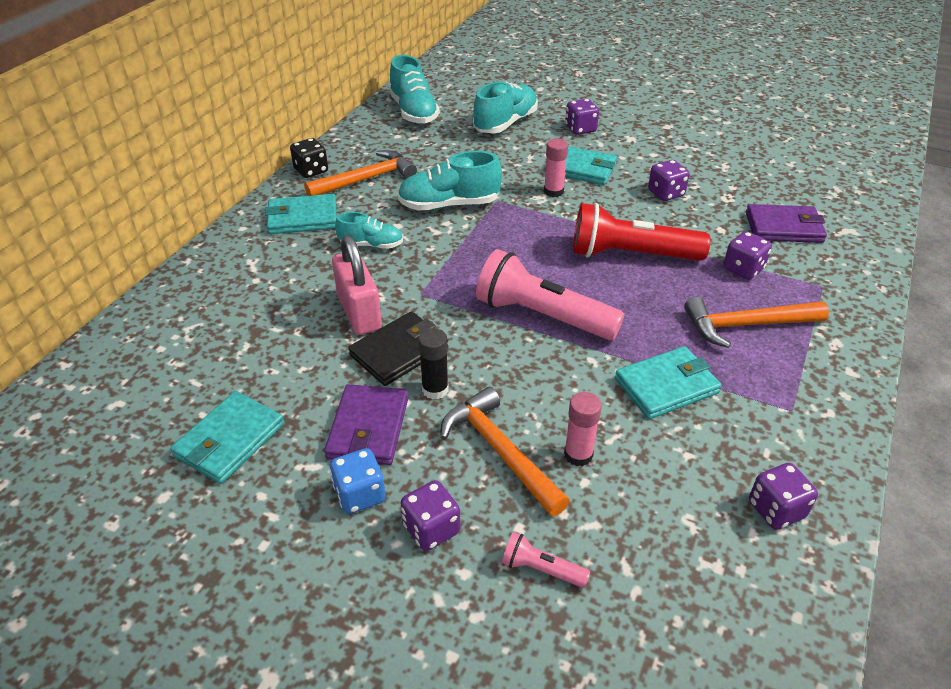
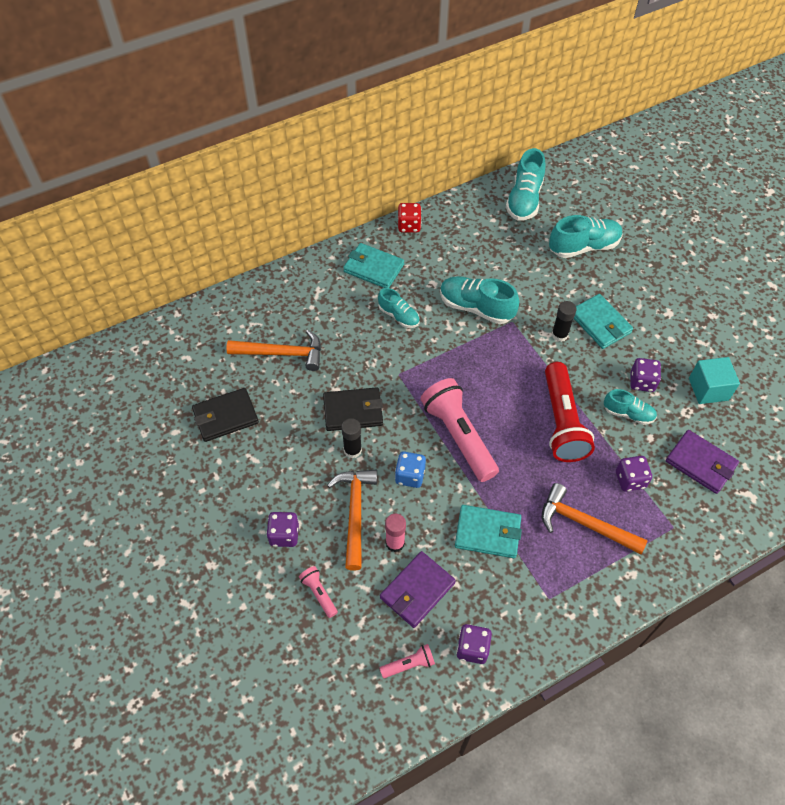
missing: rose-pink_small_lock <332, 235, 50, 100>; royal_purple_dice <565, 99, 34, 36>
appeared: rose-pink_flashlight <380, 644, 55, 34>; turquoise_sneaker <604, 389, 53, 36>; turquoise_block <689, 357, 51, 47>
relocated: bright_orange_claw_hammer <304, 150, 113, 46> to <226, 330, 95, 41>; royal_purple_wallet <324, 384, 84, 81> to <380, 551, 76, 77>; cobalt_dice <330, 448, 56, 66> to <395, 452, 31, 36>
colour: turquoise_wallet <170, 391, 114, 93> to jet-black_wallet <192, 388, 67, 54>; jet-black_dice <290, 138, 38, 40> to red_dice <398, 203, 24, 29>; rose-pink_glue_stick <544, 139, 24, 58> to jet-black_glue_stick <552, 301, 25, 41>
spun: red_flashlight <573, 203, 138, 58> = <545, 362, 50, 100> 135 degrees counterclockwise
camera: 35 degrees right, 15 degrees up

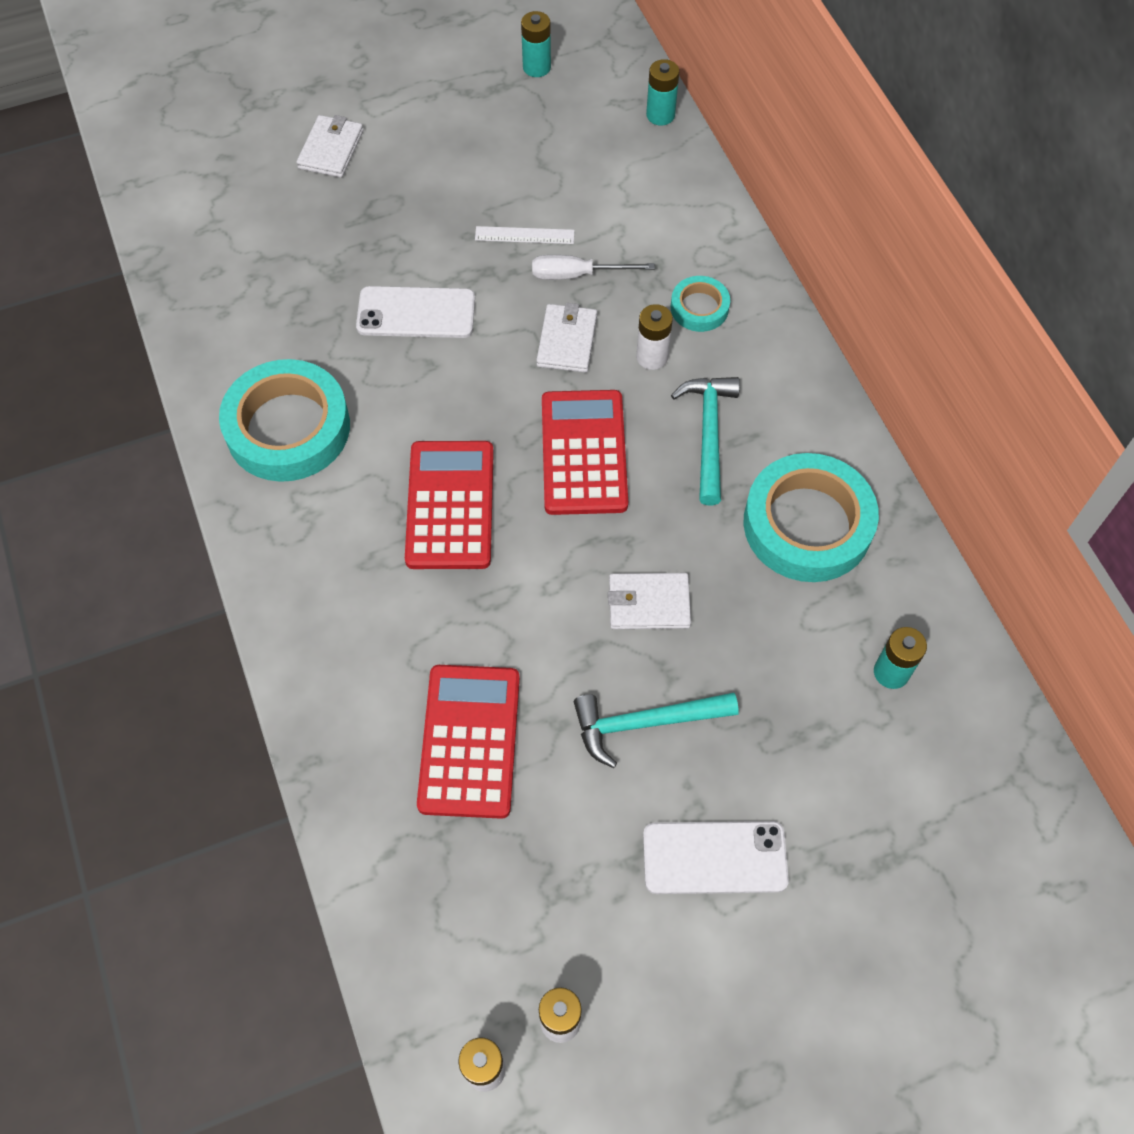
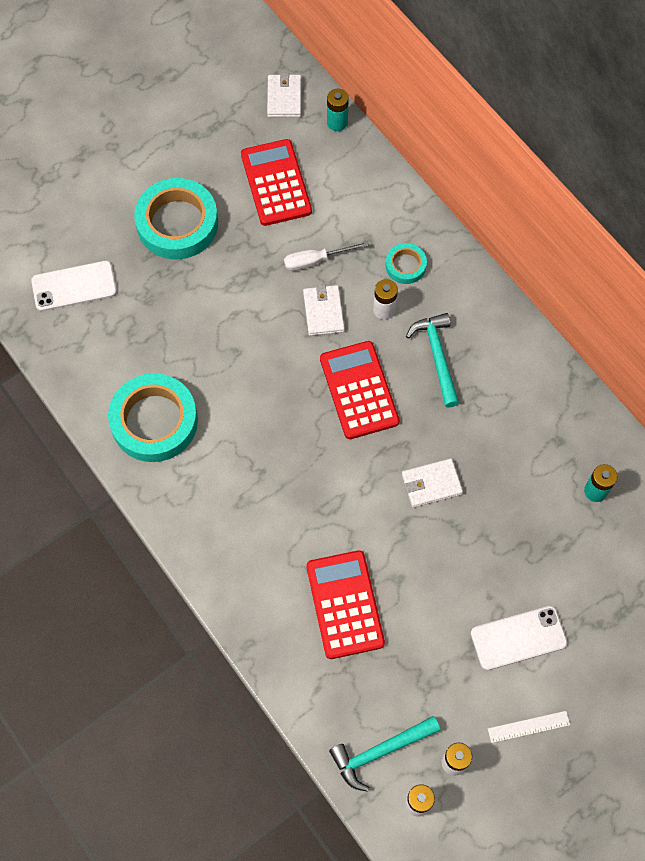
missing: turquoise_AA_battery <521, 11, 30, 66>
relocated: snow-white_wallet <296, 115, 67, 63> to <267, 73, 35, 44>; snow-white_smartphone <356, 286, 119, 52> to <31, 261, 86, 50>; red_calculator <405, 441, 89, 128> to <241, 139, 71, 87>; snow-white_ruler <475, 226, 100, 18> to <488, 711, 82, 32>; turquoise_claw_hammer <574, 693, 165, 75> to <329, 716, 112, 76>; turquoise_sticky_tape <744, 453, 135, 129> to <134, 178, 84, 81>
camera: 15 degrees left, 5 degrees up

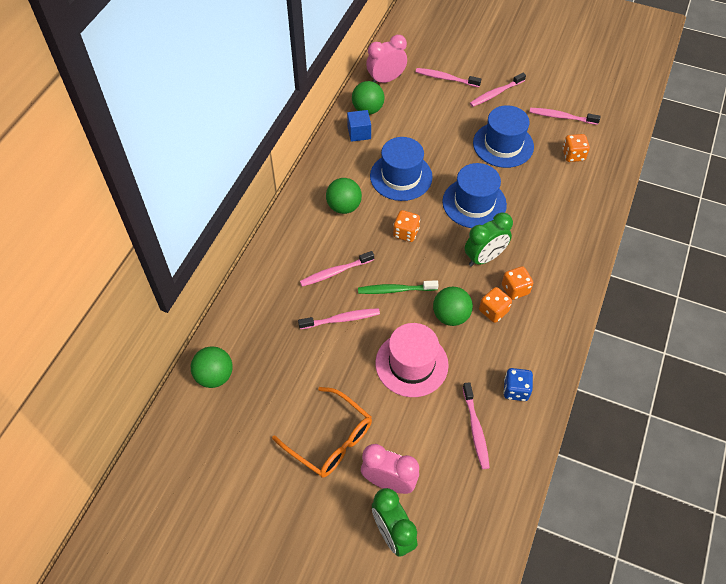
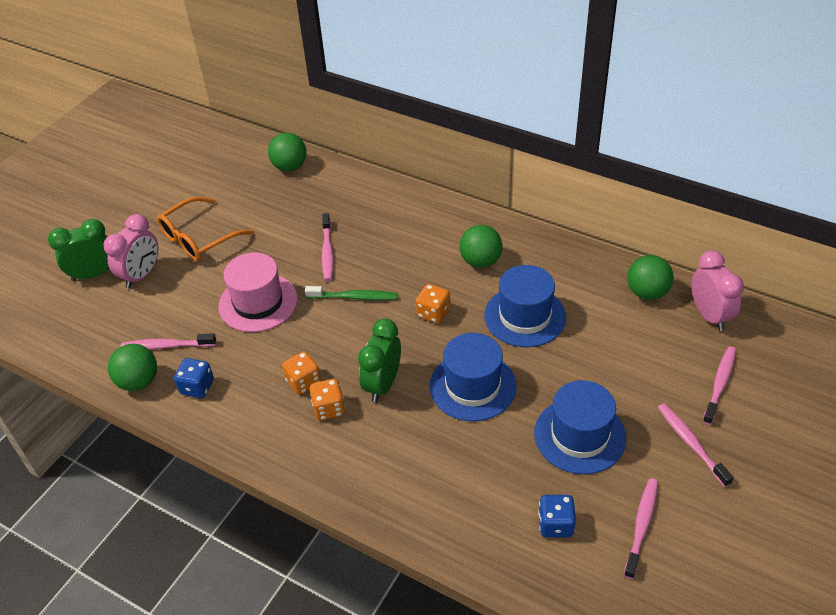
missing: rose-pink_tooth_brush <300, 251, 74, 36>; cobalt_block <347, 110, 24, 32>
relocated: leaf-green_sphere <433, 287, 40, 39> to <108, 344, 49, 47>
colour: bright_orange_dice <562, 134, 28, 28> to cobalt_dice <538, 495, 38, 43>
spun: leaf-green_tooth_brush <358, 280, 81, 14> = <305, 286, 92, 14> 90 degrees clockwise; leaf-green_alarm_clock <465, 212, 48, 55> = <358, 319, 43, 83> 45 degrees clockwise
camera: 100 degrees right, 10 degrees down

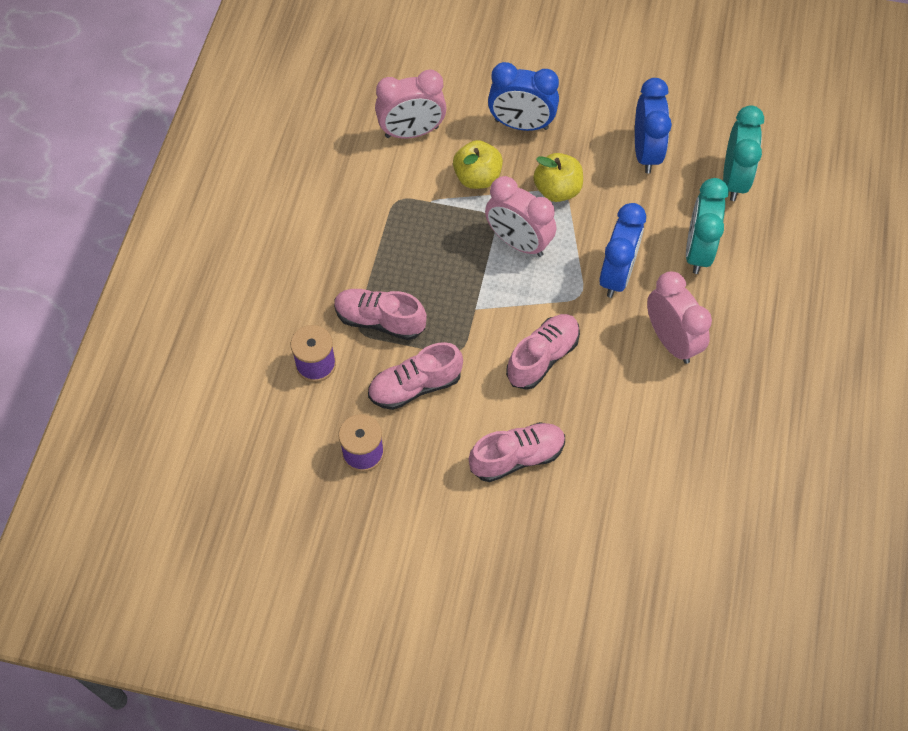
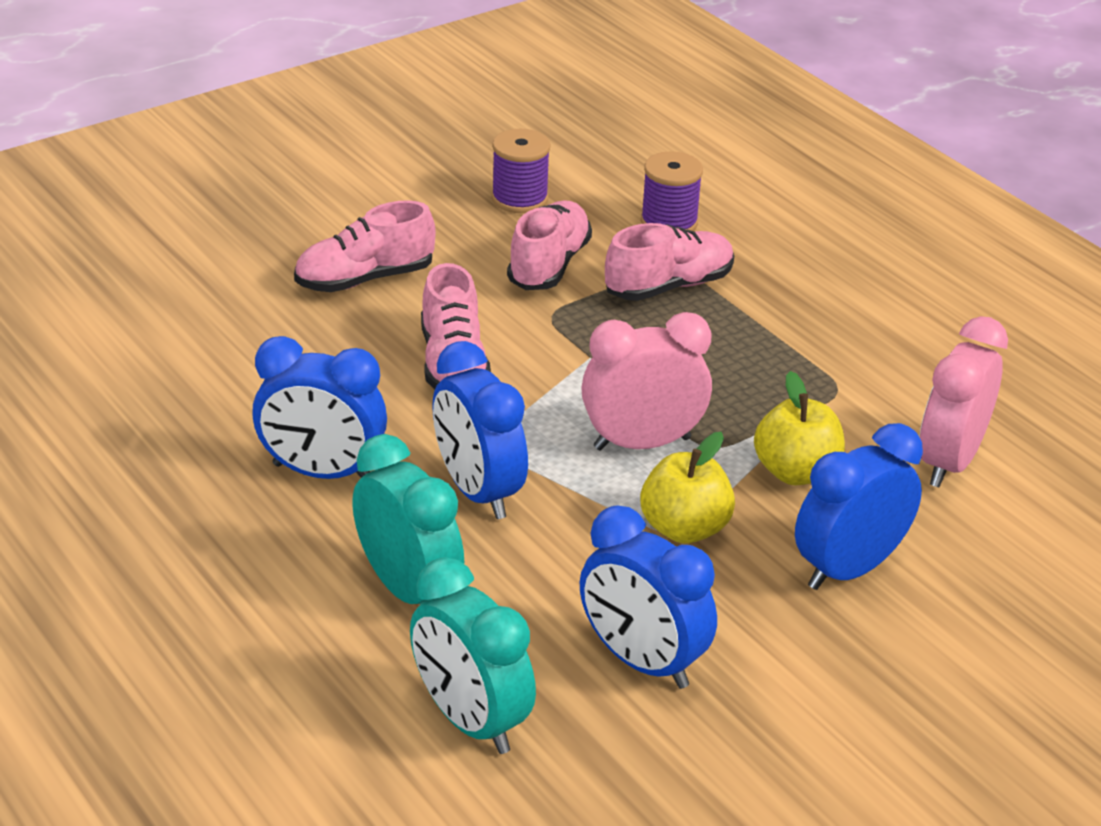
colour: rose-pink_alarm_clock <647, 271, 65, 93> to cobalt_alarm_clock <252, 336, 135, 143>
spun: rose-pink_sneaker <469, 422, 96, 60> = <294, 200, 142, 92> 45 degrees clockwise
camera: 130 degrees right, 25 degrees down

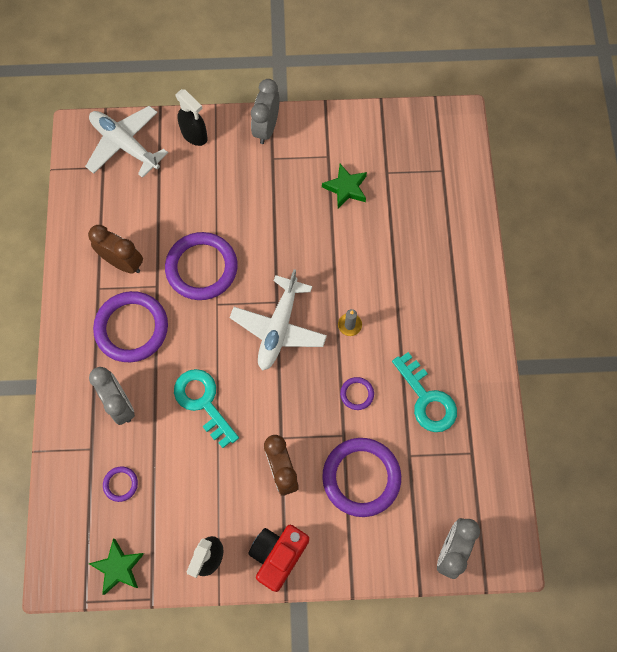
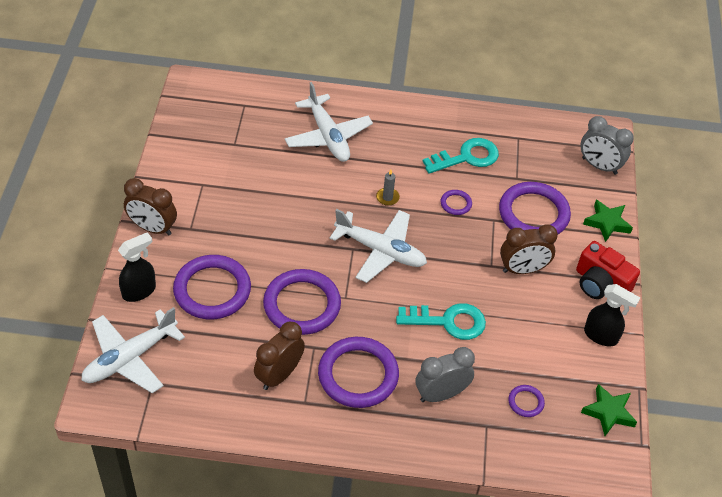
appeared: royal_purple_ring <173, 255, 78, 65>; snow-white_aeroplane <285, 82, 88, 80>
relocated: leaf-green_star <322, 164, 45, 44> to <583, 200, 50, 42>
colour: gray_alarm_clock <251, 79, 29, 65> to dark_brown_alarm_clock <124, 178, 53, 58>
spun: turquoise_key <174, 369, 65, 79> = <396, 303, 90, 37> 150 degrees counterclockwise
camera: 85 degrees left, 20 degrees down

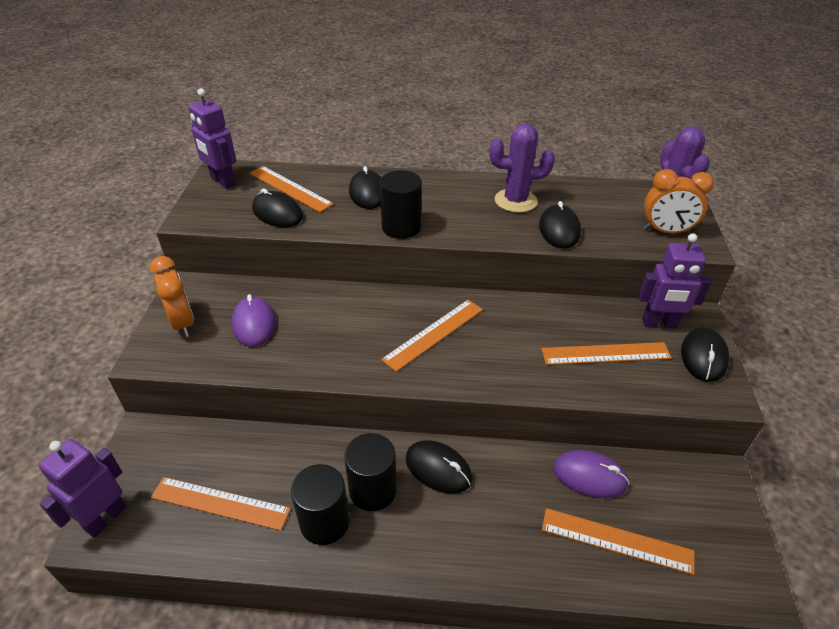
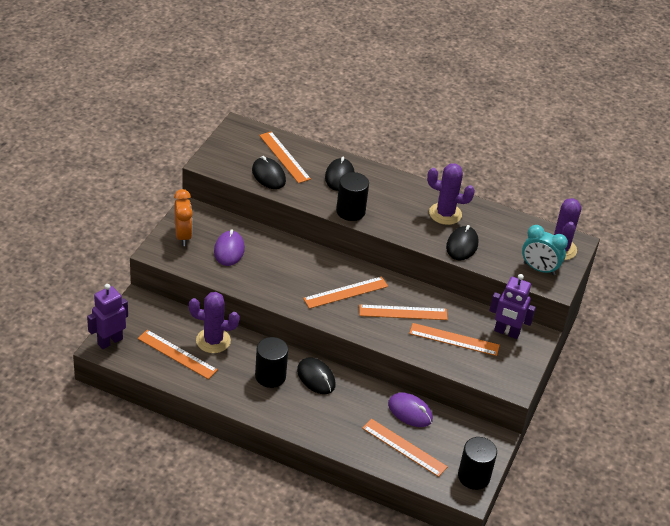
missing: royal_purple_toy_robot <189, 88, 47, 101>; jet-black_mouse <681, 327, 49, 55>
appeared: royal_purple_saguaro_cactus <189, 292, 51, 61>; bright_orange_ruler <359, 305, 89, 15>
relocated: jet-black_cylinder <291, 464, 59, 81> to <458, 437, 39, 53>
colour: bright_orange_alarm_clock <644, 169, 70, 65> to turquoise_alarm_clock <522, 225, 46, 50>
camera: 15 degrees right, 0 degrees up

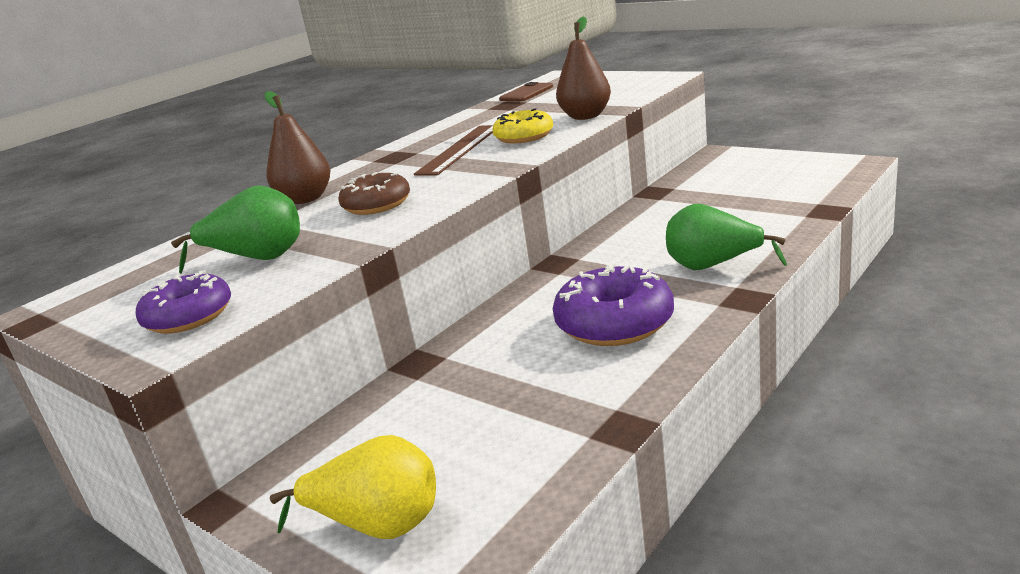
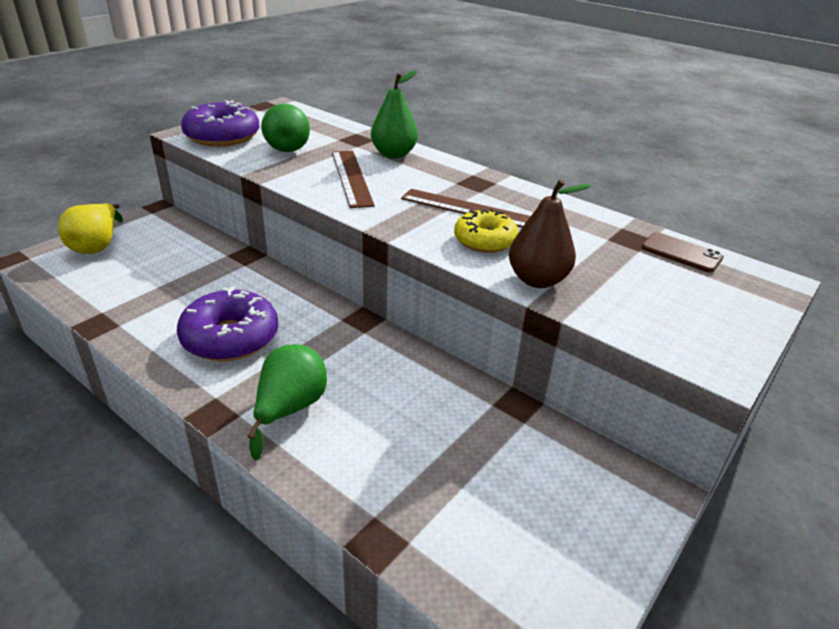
exchanged: dark_brown_doughnut <338, 172, 72, 43> to dark_brown_ruler <332, 151, 43, 57>
colour: dark_brown_toy_pear <264, 91, 67, 113> to leaf-green_toy_pear <371, 70, 47, 88>
size: royal_purple_doughnut <135, 271, 96, 63> = <181, 100, 79, 47> x1.52
camera: 85 degrees right, 10 degrees up

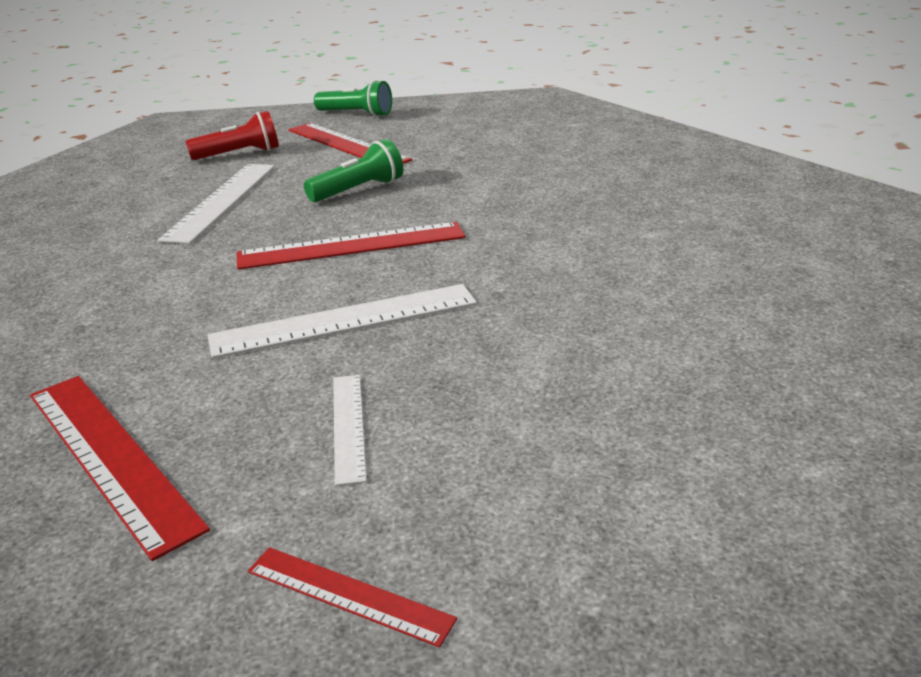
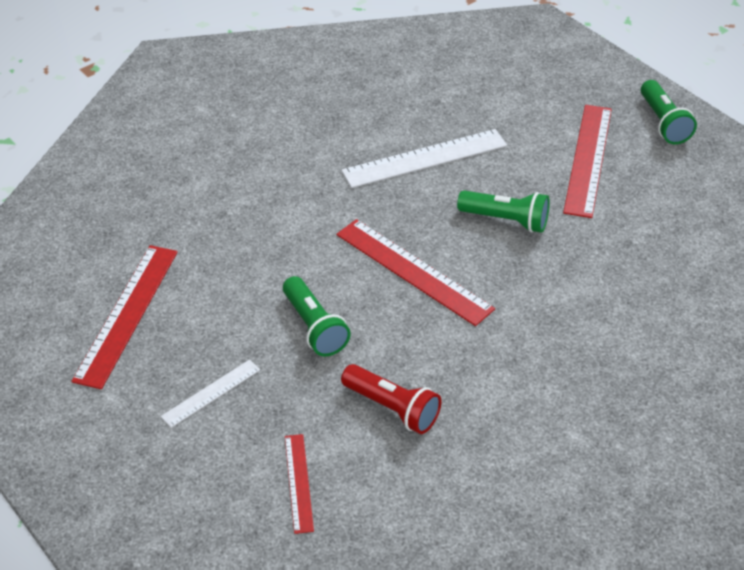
relocated: red_flashlight <185, 111, 94, 49> to <341, 364, 100, 70>; red_ruler <248, 547, 209, 100> to <285, 434, 29, 100>
exchanged: snow-white_ruler <208, 284, 269, 74> to leaf-green_flashlight <283, 276, 68, 81>
camera: 55 degrees right, 15 degrees up

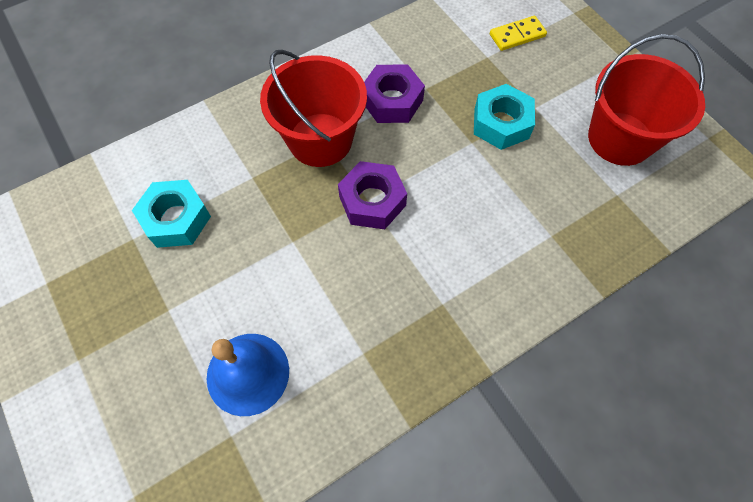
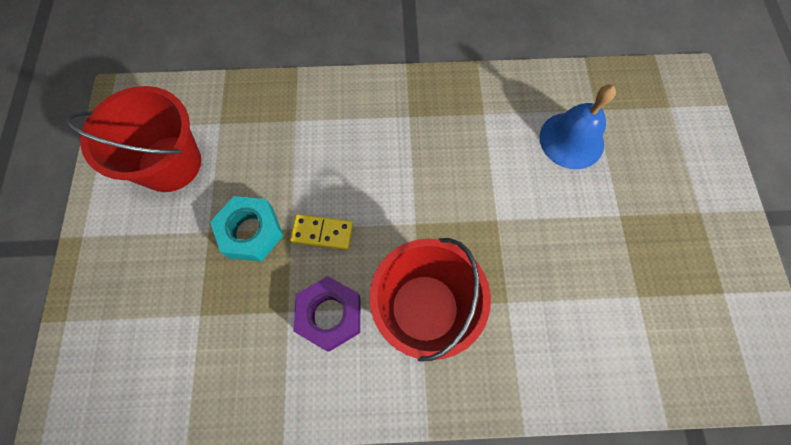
missing: turquoise_hex_nut <132, 180, 79, 68>; royal_purple_hex_nut <338, 161, 69, 68>
relocated: bright_yellow_domino <490, 16, 57, 35> to <290, 214, 63, 36>
camera: 150 degrees left, 5 degrees up

